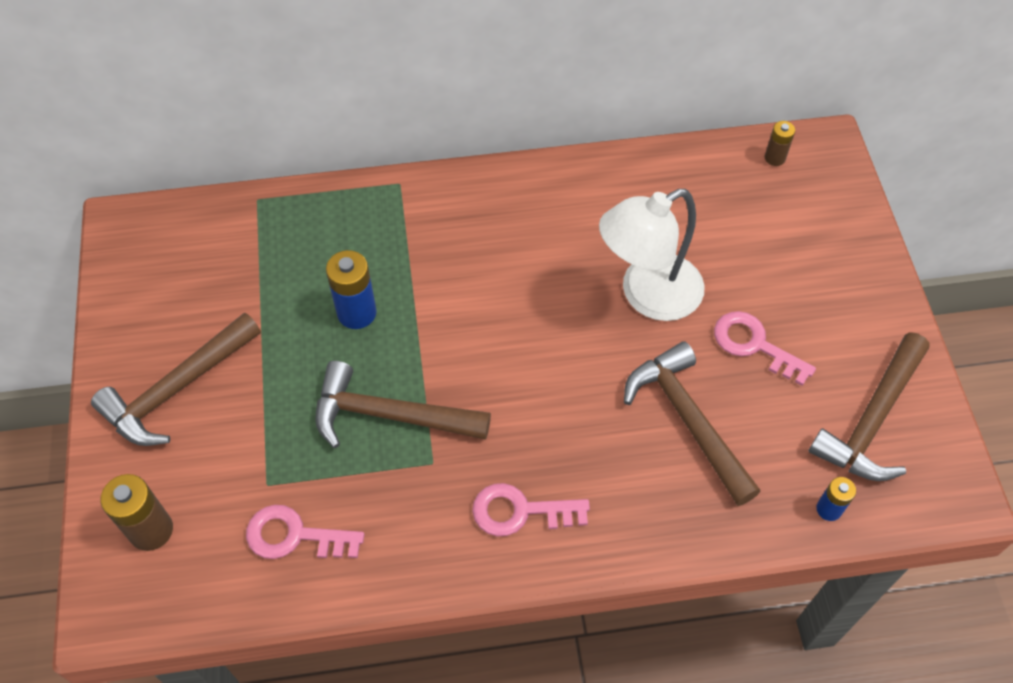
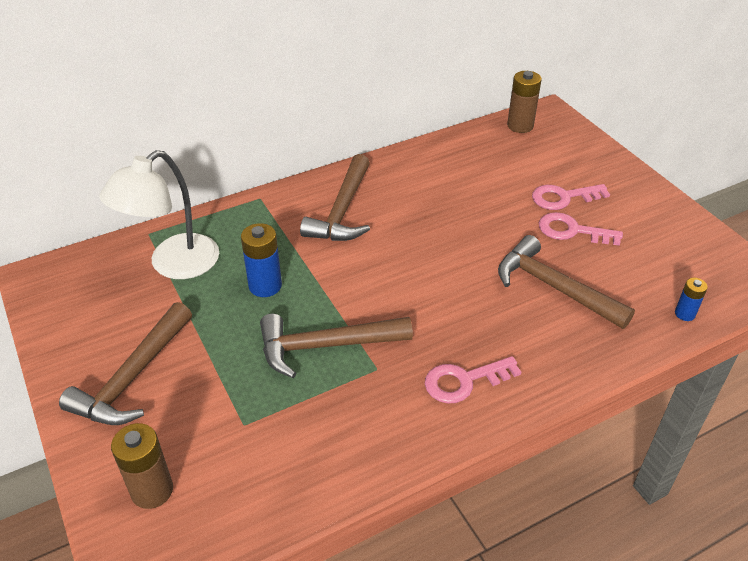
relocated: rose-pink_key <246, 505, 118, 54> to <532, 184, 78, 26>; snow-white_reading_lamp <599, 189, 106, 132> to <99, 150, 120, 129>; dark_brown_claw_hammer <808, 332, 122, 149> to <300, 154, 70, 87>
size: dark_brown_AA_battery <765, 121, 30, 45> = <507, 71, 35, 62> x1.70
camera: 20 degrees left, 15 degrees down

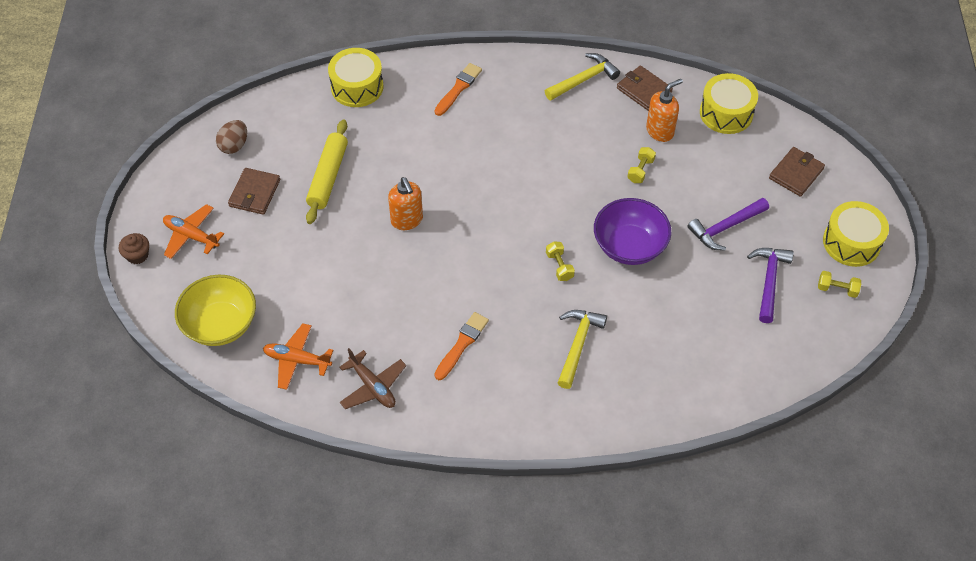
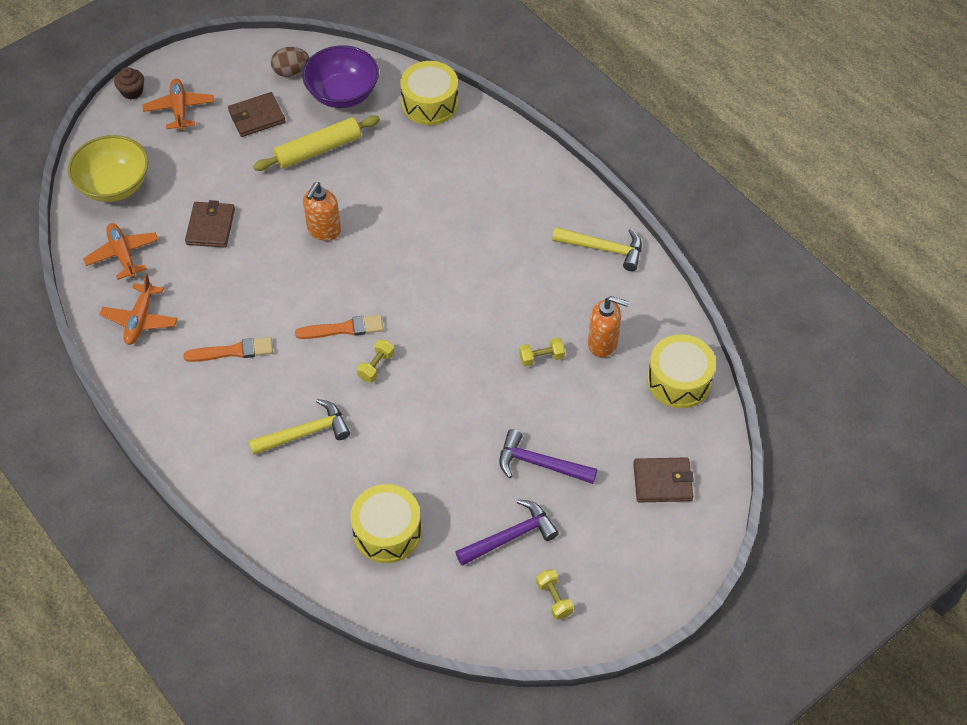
relocated: bright_orange_paint_brush <434, 63, 48, 53> to <295, 315, 88, 24>; royal_purple_serving_bowl <594, 198, 77, 67> to <302, 45, 77, 63>; dark_brown_wallet <617, 65, 56, 46> to <185, 200, 50, 48>; bright_yellow_drum <823, 201, 66, 66> to <350, 484, 71, 79>
colour: dark_brown_aeroplane <339, 348, 67, 61> to bright_orange_aeroplane <99, 273, 79, 72>
camera: 50 degrees right, 0 degrees up

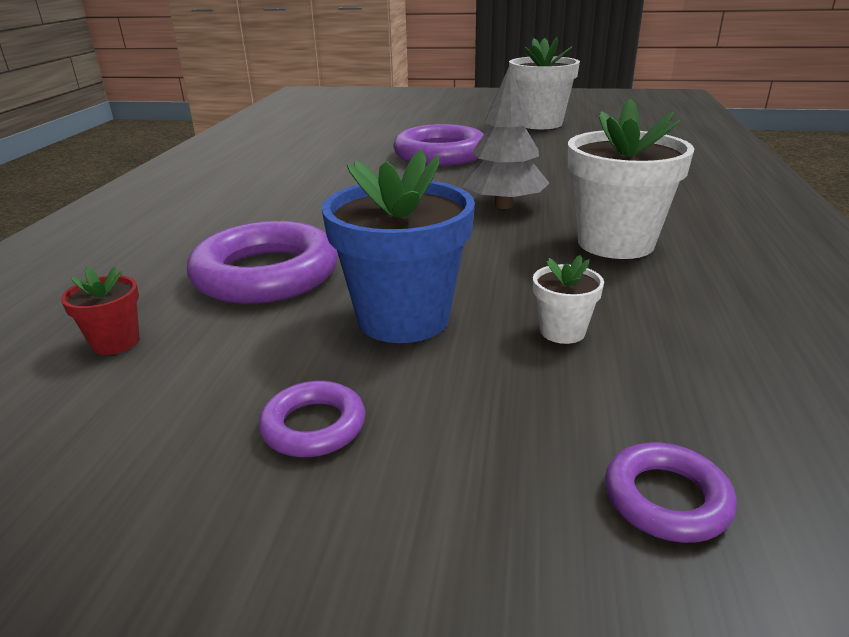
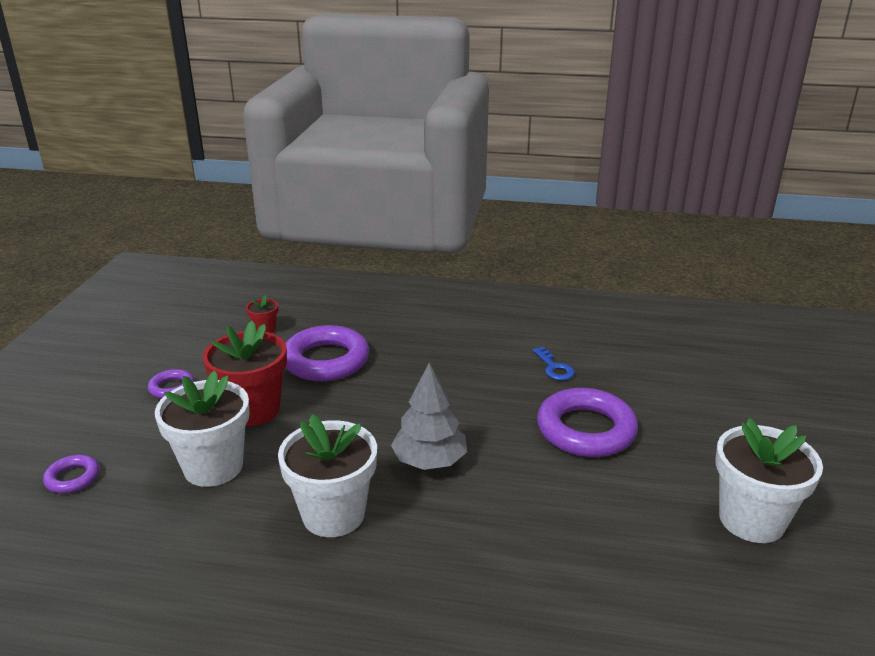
appeared: cobalt_key <532, 347, 43, 33>
colour: cobalt_potted_plant <322, 150, 153, 193> to red_potted_plant <203, 321, 84, 105>
size: snow-white_potted_plant <533, 255, 71, 89> = <155, 371, 95, 116> x2.16
camera: 90 degrees right, 0 degrees up

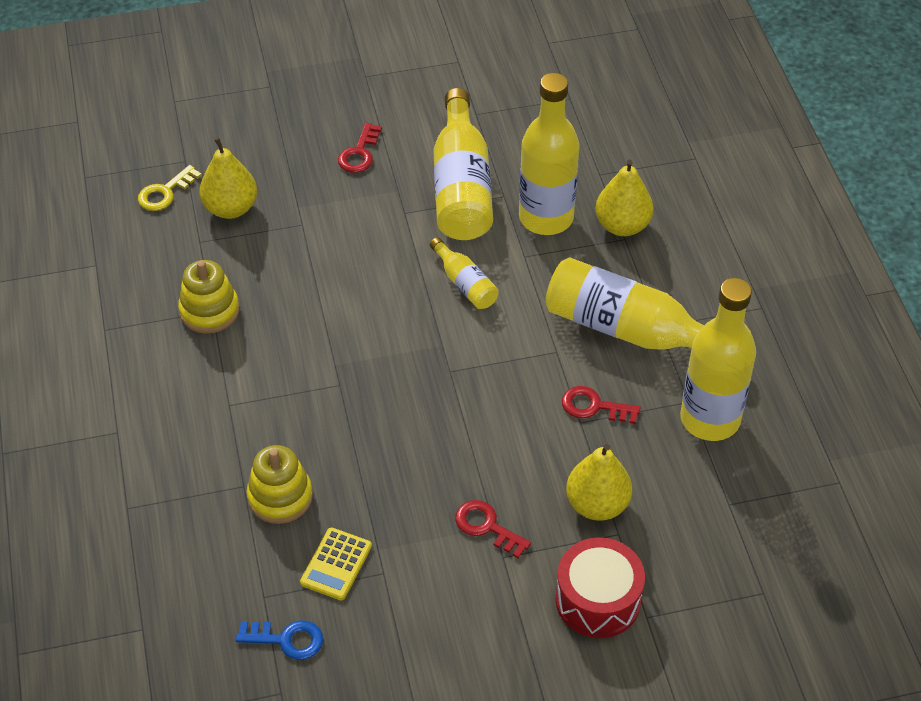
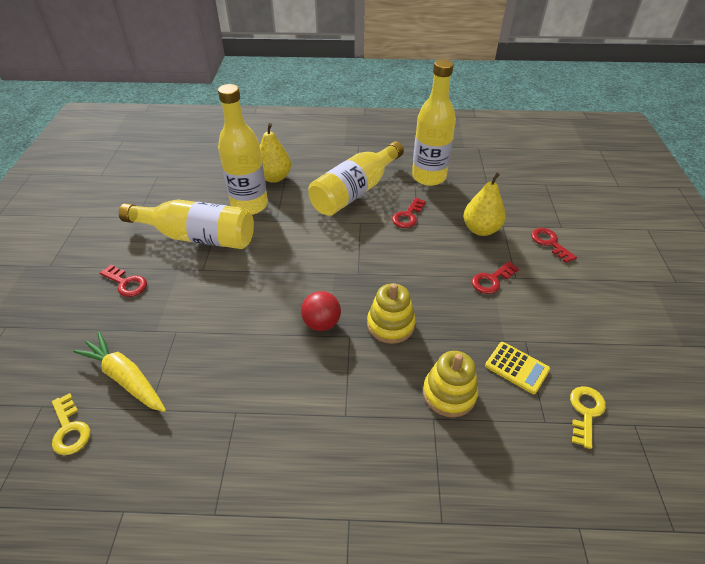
missing: bright_yellow_drink_bottle <430, 237, 69, 72>
appeared: red_sphere <301, 291, 40, 40>
relocated: bright_yellow_stacking_toy <178, 260, 61, 74> to <367, 283, 49, 61>
exchanged: bright_yellow_toy_pear <199, 137, 58, 82> to bright_yellow_root_vegetable <73, 332, 93, 80>; red_drum <556, 537, 89, 101> to red_key <531, 228, 46, 35>
colour: cobalt_key <236, 621, 87, 39> to bright_yellow_key <570, 386, 36, 63>
camera: 75 degrees left, 5 degrees down

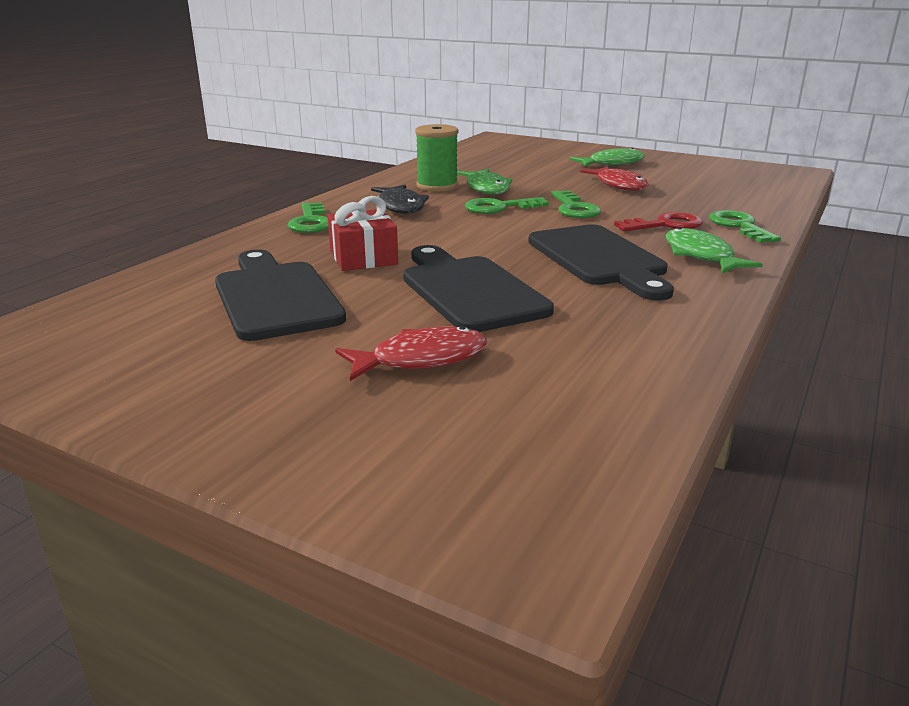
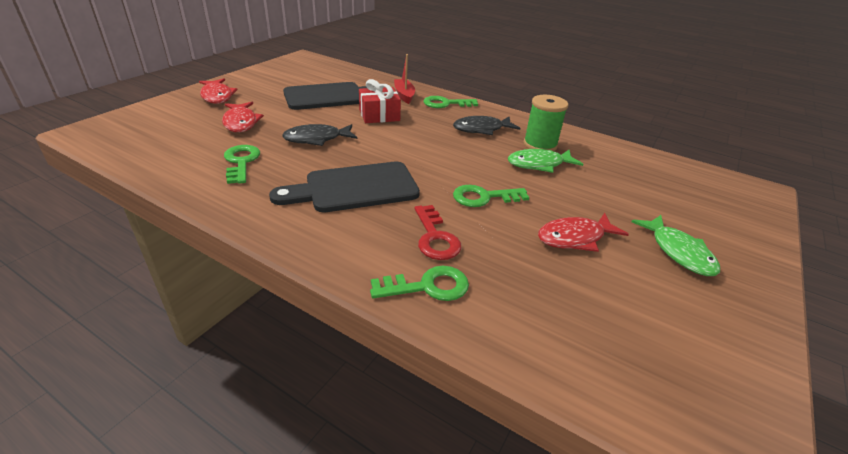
missing: leaf-green_fish_figure <666, 227, 97, 46>
appeared: red_fish_figure <199, 78, 39, 26>; red_boat <394, 54, 21, 50>
relocated: leaf-green_key <465, 197, 84, 17> to <224, 145, 36, 39>
exchanged: jet-black_cutting_board <403, 245, 151, 87> to jet-black_fish_figure <282, 124, 75, 22>
camera: 90 degrees right, 10 degrees up

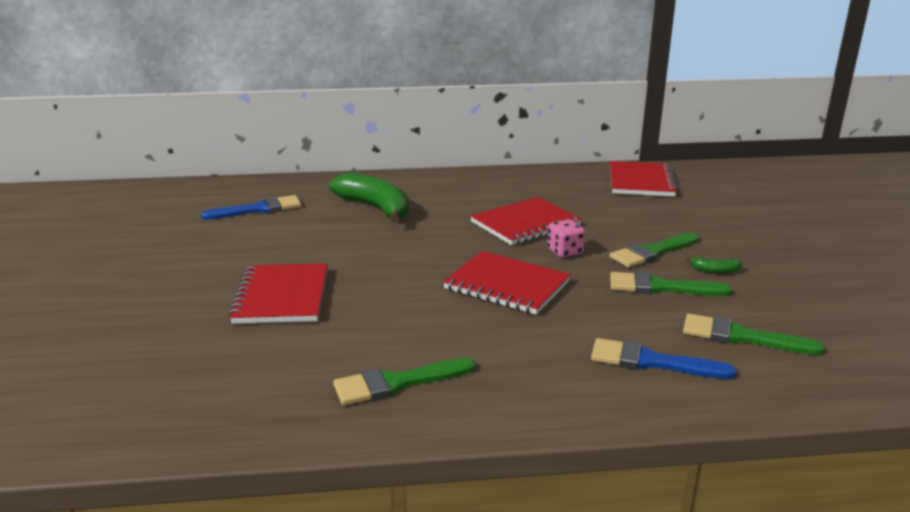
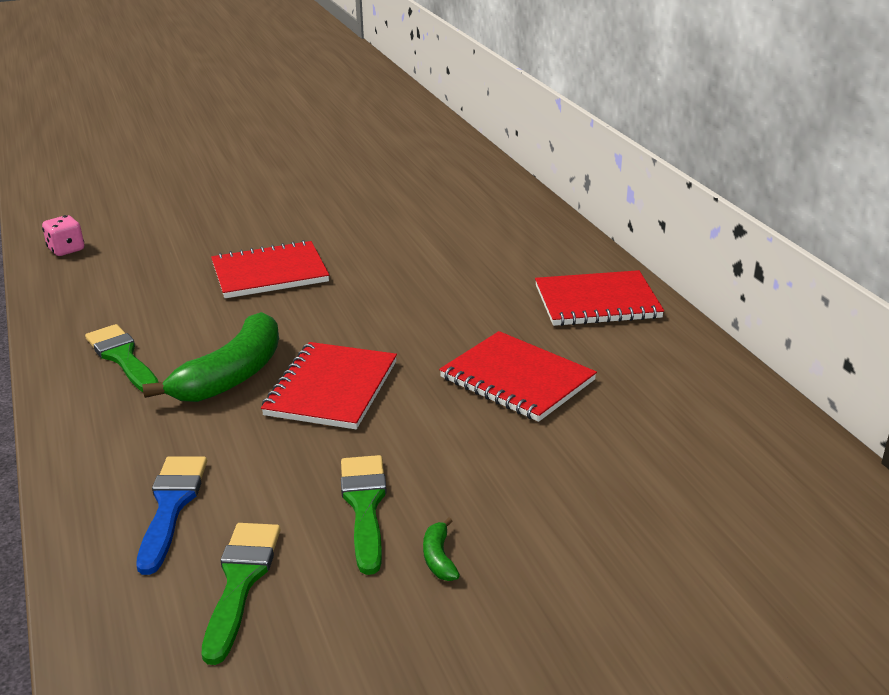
missing: cobalt_paint_brush <201, 195, 100, 25>; leaf-green_paint_brush <610, 233, 89, 35>
relocated: leaf-green_banana_fruit <329, 173, 80, 50> to <142, 312, 137, 90>; rose-pink_dice <547, 220, 38, 38> to <42, 215, 42, 41>; red_notebook <610, 161, 68, 36> to <535, 270, 129, 56>
camera: 75 degrees right, 5 degrees up

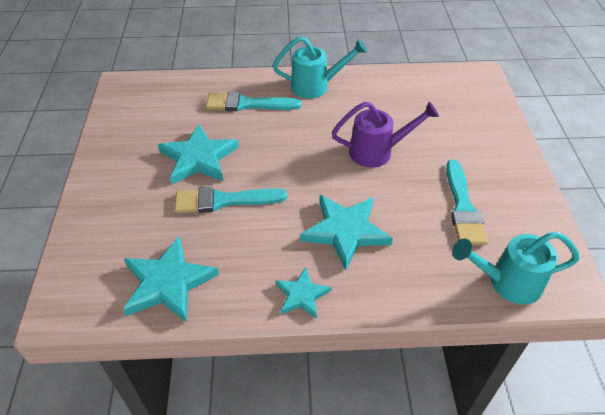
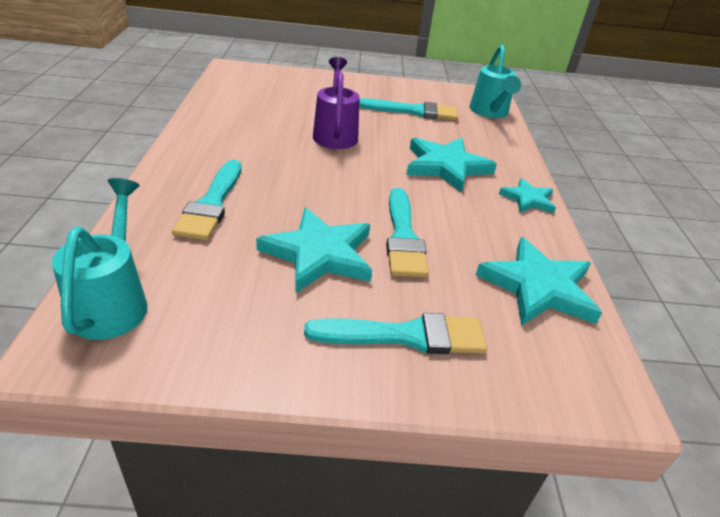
appeared: turquoise_paint_brush <304, 313, 183, 41>
relocated: turquoise_watering_can <273, 36, 94, 63> to <52, 178, 96, 162>
camera: 90 degrees left, 10 degrees down

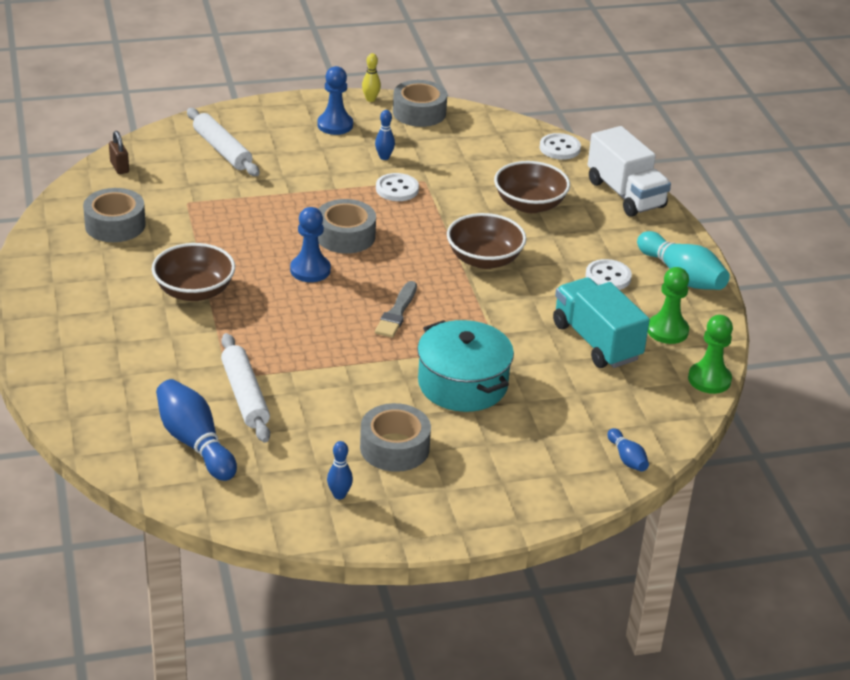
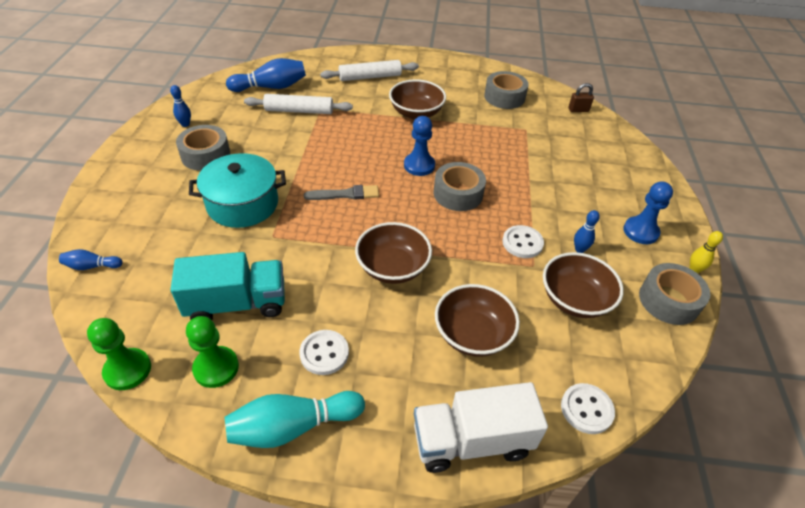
appeared: dark_brown_serving_bowl <543, 252, 81, 66>
relocated: snow-white_rolling_pin <187, 108, 73, 68> to <320, 60, 99, 21>
spun: gray_paint_brush <375, 281, 42, 57> = <304, 185, 75, 15> 135 degrees clockwise
camera: 110 degrees right, 10 degrees up

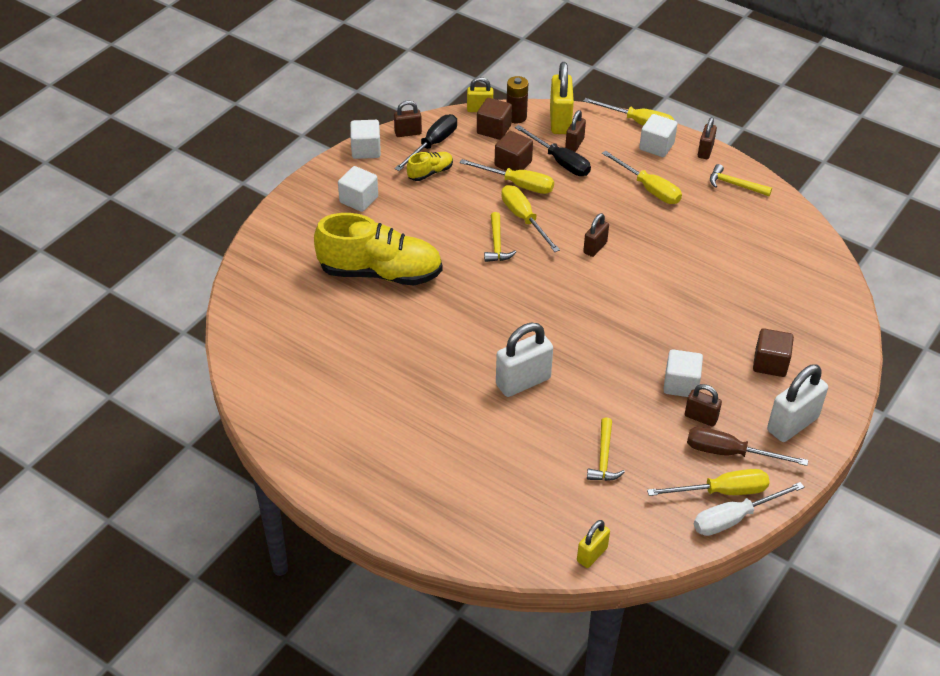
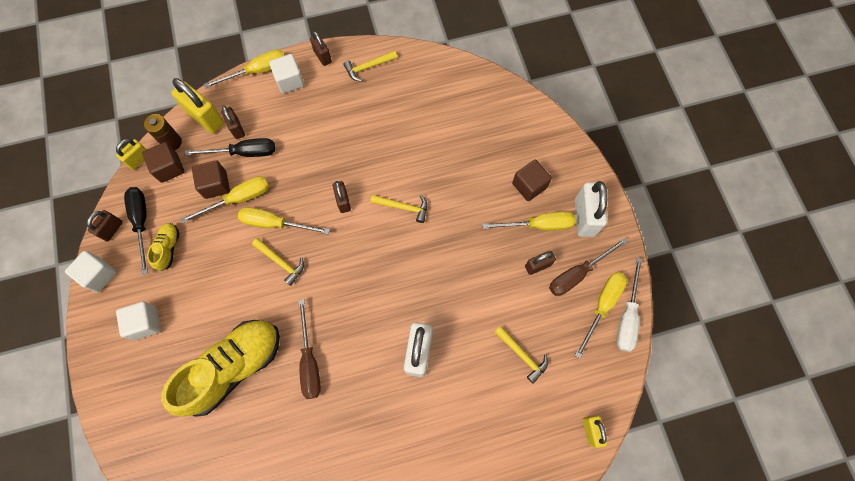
missing: snow-white_block <663, 349, 40, 48>
appeared: dark_brown_screwdriver <298, 299, 23, 100>; bright_yellow_claw_hammer <371, 195, 57, 28>
relocated: bright_yellow_screwdriver <602, 150, 80, 54> to <482, 211, 94, 20>
camera: 50 degrees left, 25 degrees up

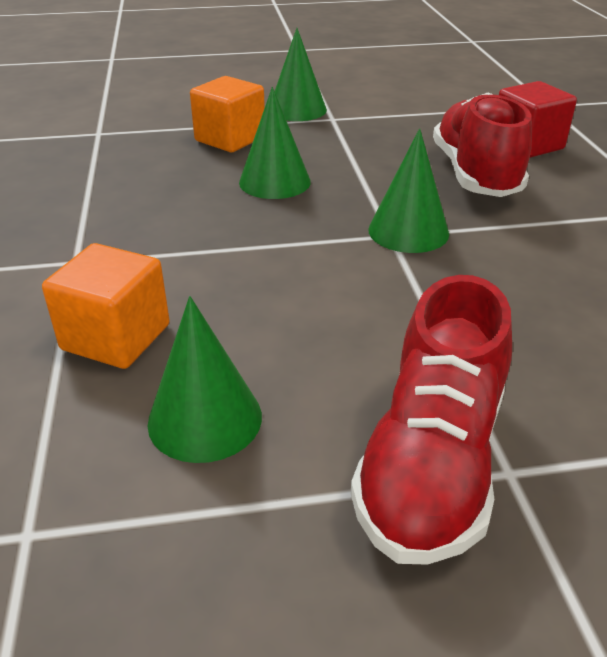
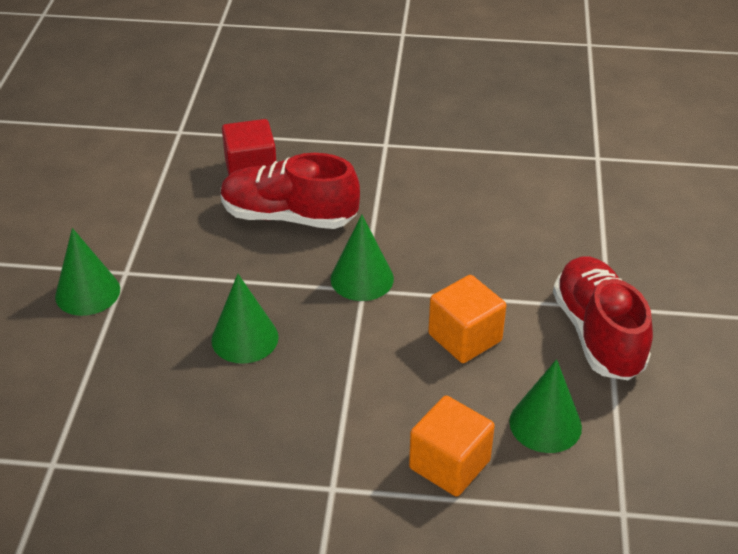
relocated: bright_orange_block <190, 76, 75, 76> to <428, 275, 78, 88>
spun: red_sneaker <351, 275, 161, 290> = <553, 256, 100, 125> 135 degrees counterclockwise
camera: 75 degrees left, 5 degrees up

